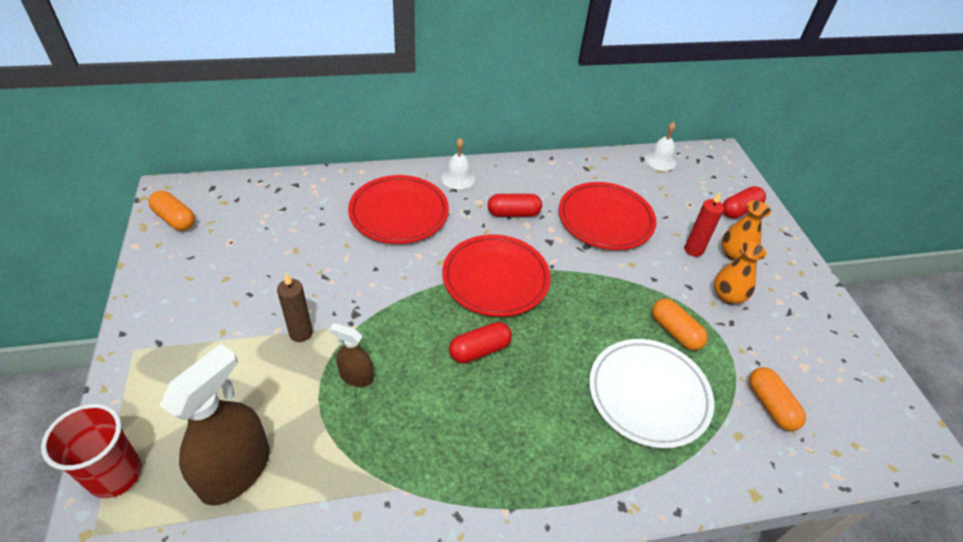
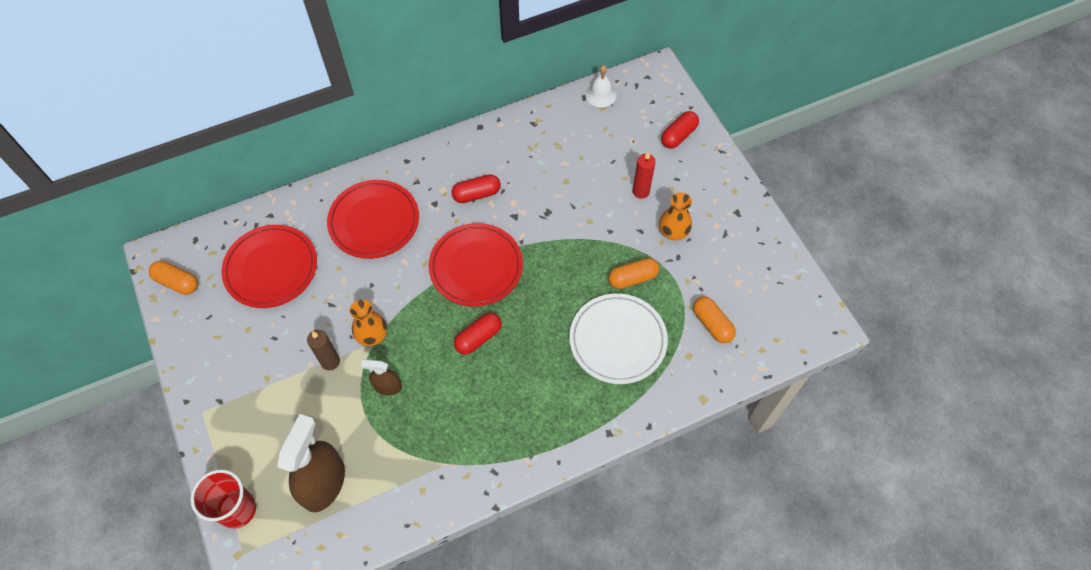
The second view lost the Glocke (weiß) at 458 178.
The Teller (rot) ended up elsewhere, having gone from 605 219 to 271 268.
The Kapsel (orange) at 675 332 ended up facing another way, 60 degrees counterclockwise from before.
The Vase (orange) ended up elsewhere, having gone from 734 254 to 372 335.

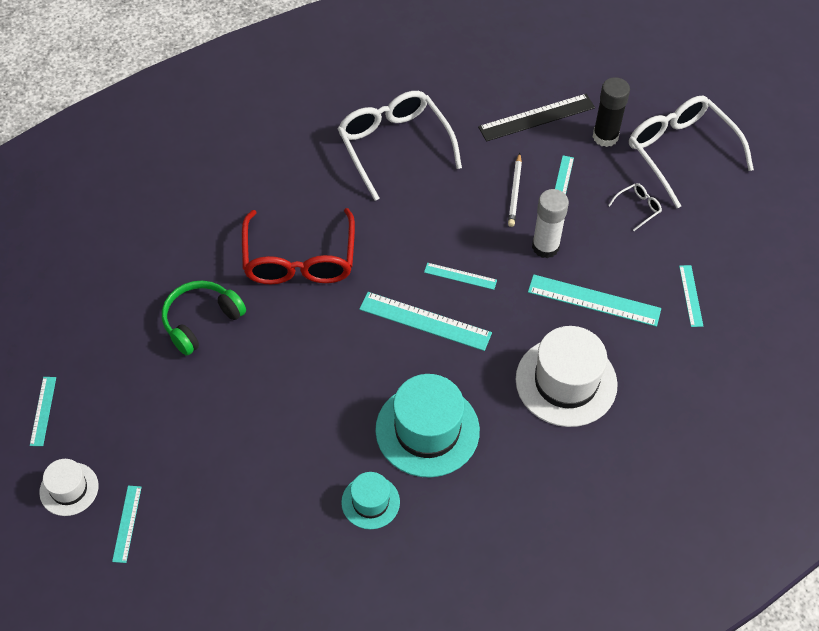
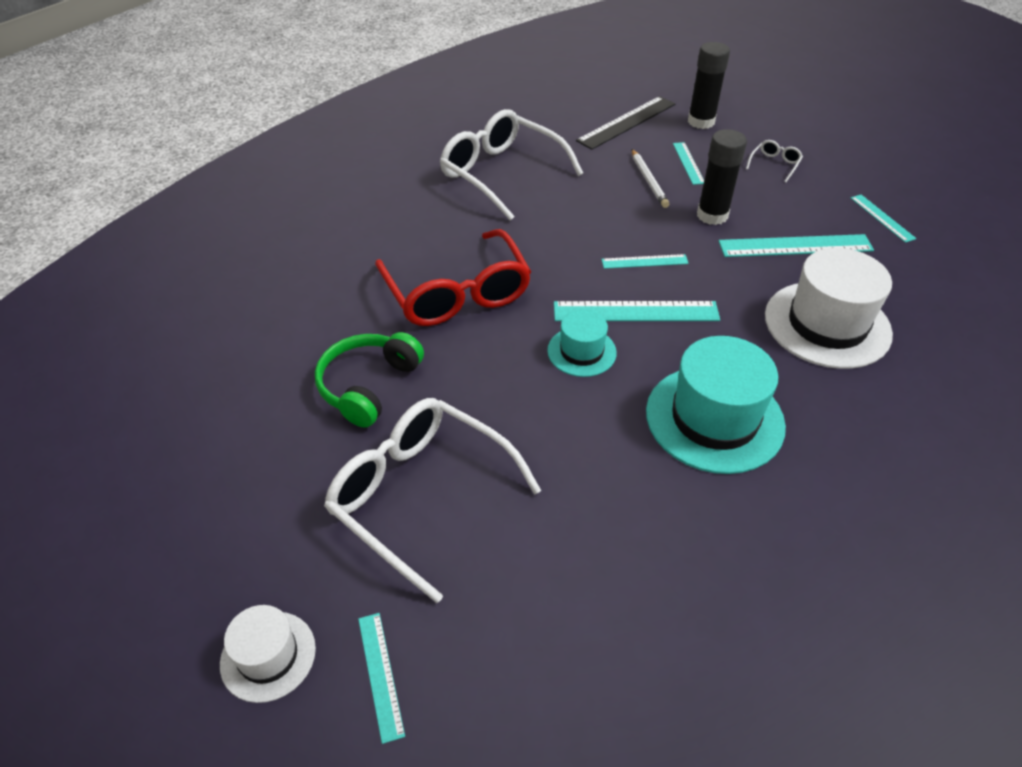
The second view lost the Lineal (türkis) at 43 411.
The Hut (türkis) ended up elsewhere, having gone from 370 502 to 581 351.
What was the Klebestift (weiß) at 545 247 turned into the Klebestift (schwarz) at 712 215.
The Brille (weiß) ended up elsewhere, having gone from 680 152 to 420 495.

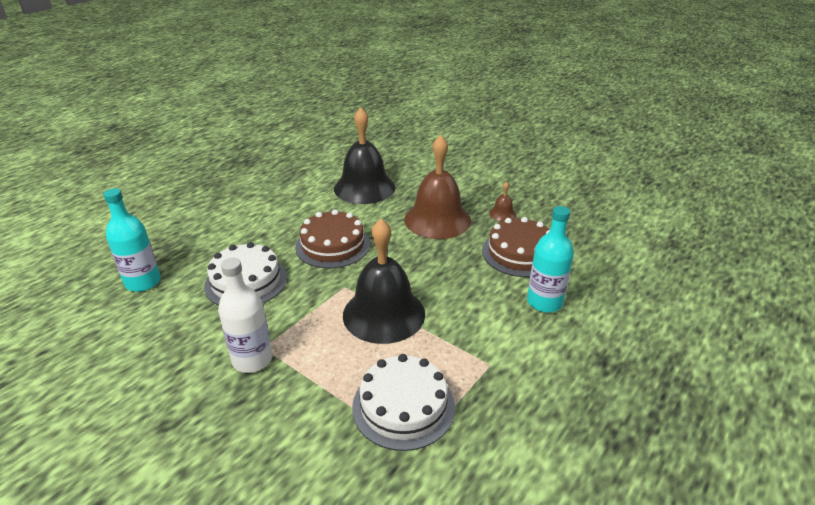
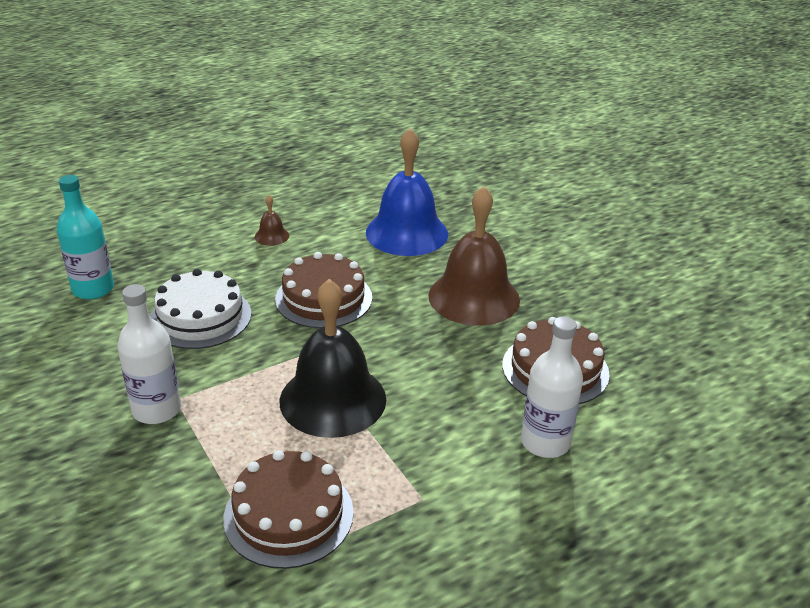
What was the Glocke (schwarz) at 364 187 turned into the Glocke (blau) at 407 233.
What was the Kuchen (weiß) at 403 406 turned into the Kuchen (braun) at 288 514.
The Glocke (braun) ended up elsewhere, having gone from 502 214 to 272 236.
What was the Flasche (türkis) at 544 302 turned into the Flasche (weiß) at 545 442.

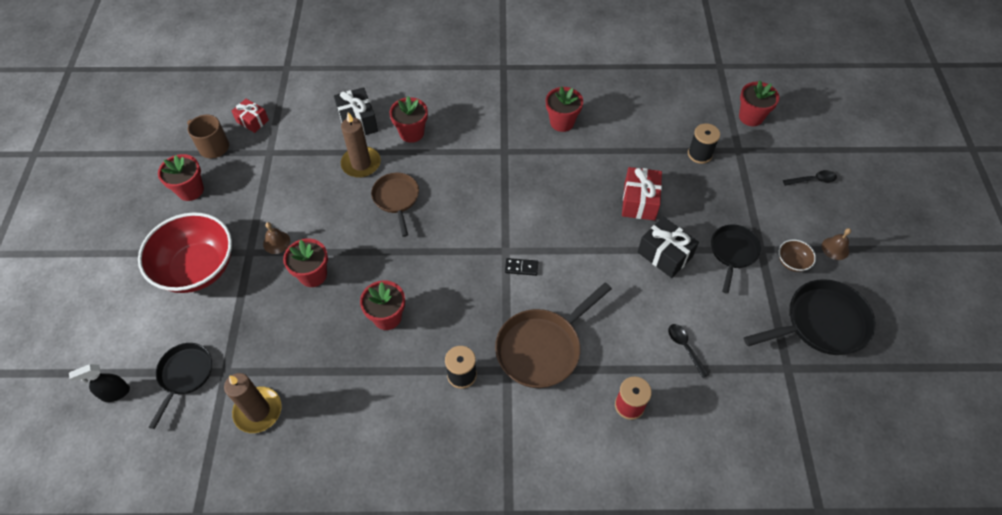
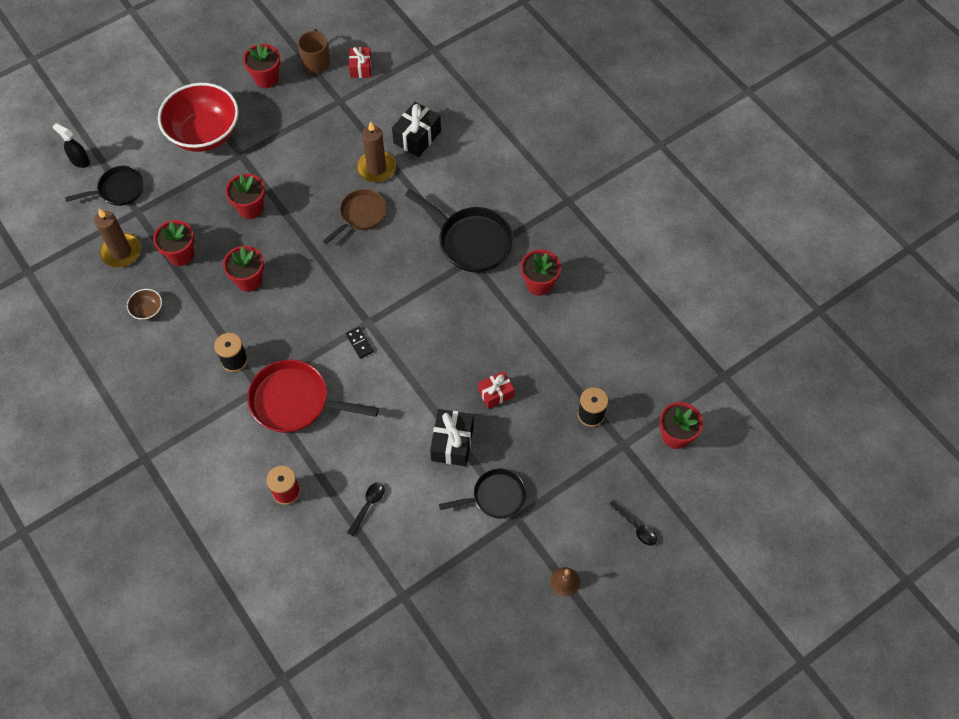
The second view lost the Glocke (braun) at 276 242.
The Blumentopf (rot) ended up elsewhere, having gone from 411 133 to 181 254.
What was the Pfanne (braun) at 542 348 turned into the Pfanne (rot) at 295 401.
The size of the Geschenk (rot) at 639 201 changed by a factor of 0.66.
The Pfanne (schwarz) ended up elsewhere, having gone from 821 323 to 471 241.
The Schüssel (braun) ended up elsewhere, having gone from 792 262 to 147 310.

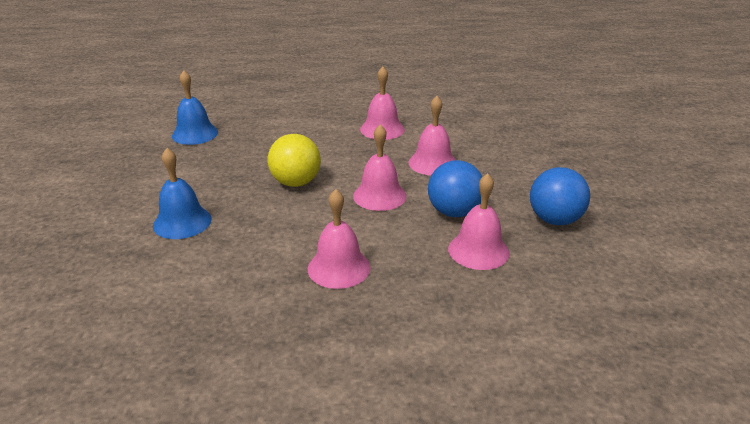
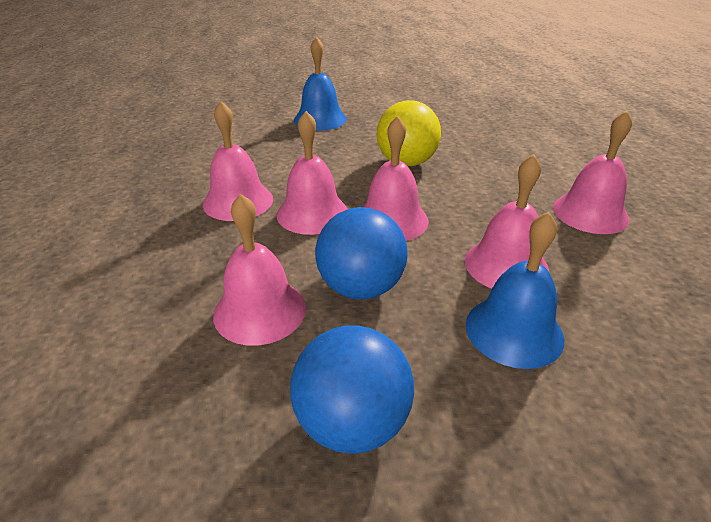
The Glocke (blau) ended up elsewhere, having gone from 195 134 to 514 330.
The second view gained the Glocke (rosa) at 312 213.

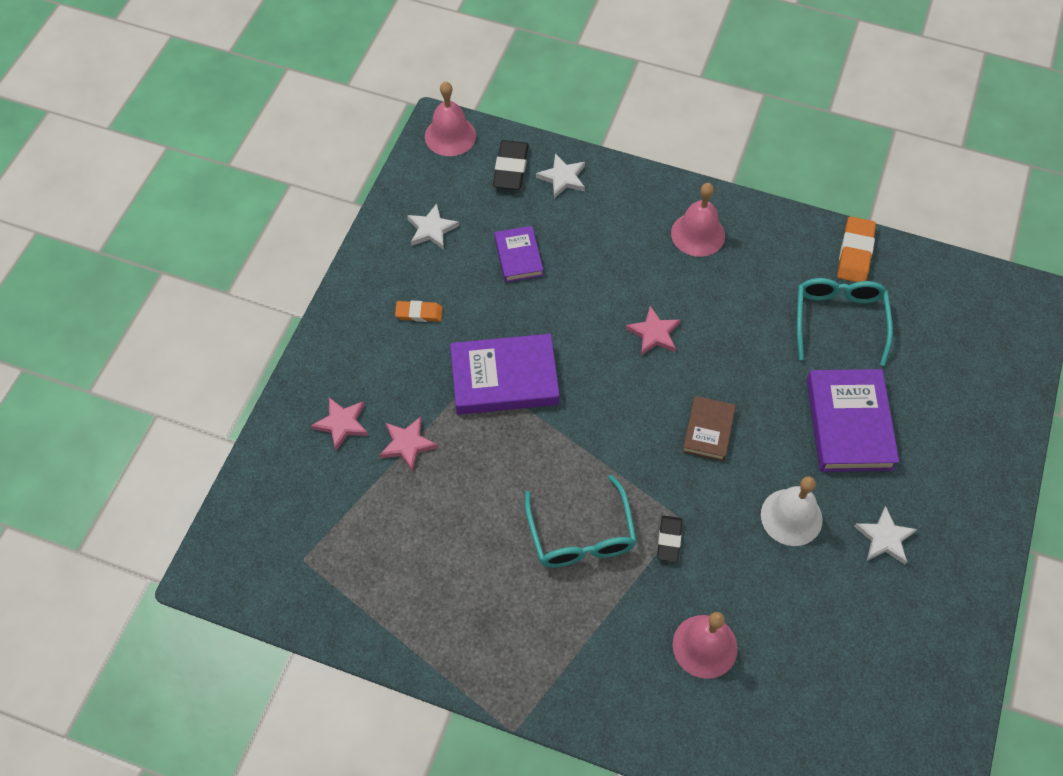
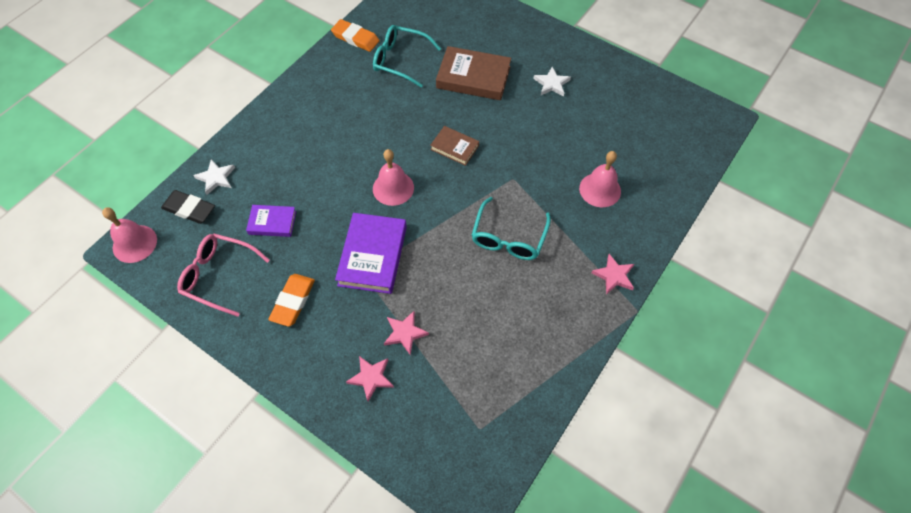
The size of the Radiergummi (orange) at 419 313 changed by a factor of 1.57.
Where the Stern (weiß) stood at 431 229, the Brille (rosa) came to stand at 219 276.
The Brille (türkis) at 581 535 ended up facing another way, 105 degrees clockwise from before.
The Stern (rosa) ended up elsewhere, having gone from 654 333 to 614 276.
The second view lost the Radiergummi (schwarz) at 669 540.
The Glocke (rosa) ended up elsewhere, having gone from 698 234 to 393 188.
The second view lost the Glocke (weiß) at 791 517.
What was the Buch (lila) at 848 424 turned into the Buch (braun) at 473 77.

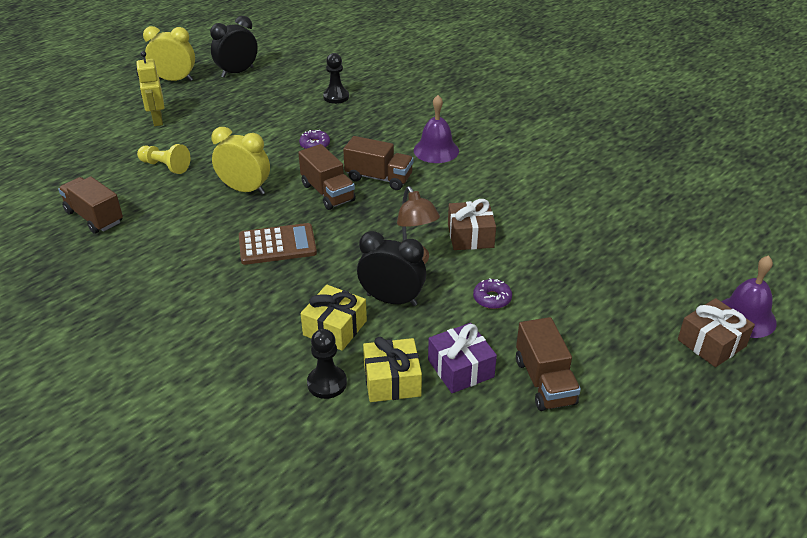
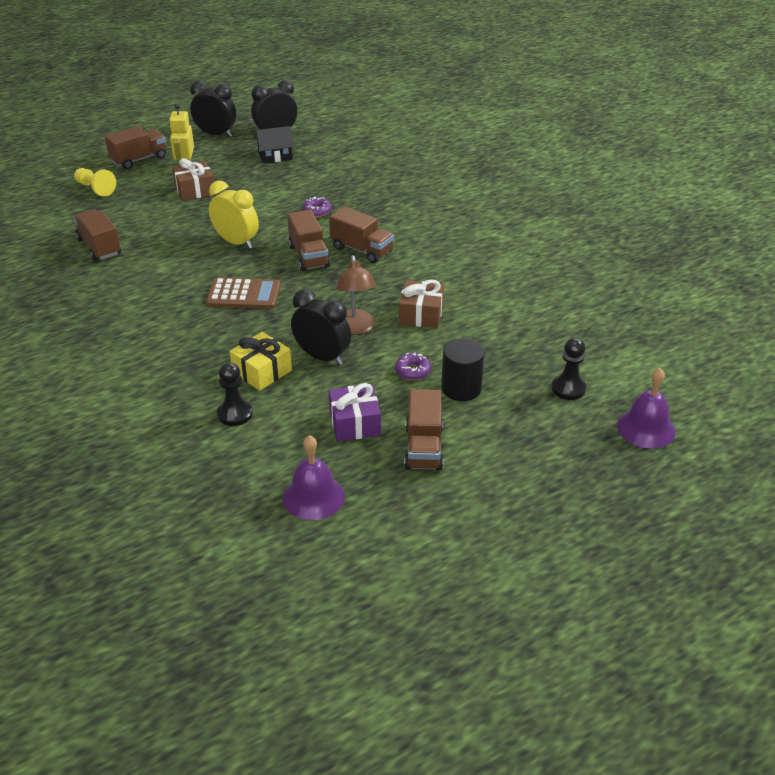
The Bauer (gelb) ended up elsewhere, having gone from 165 166 to 95 189.
What was the Wecker (gelb) at 175 80 turned into the Wecker (schwarz) at 216 134.
The Bauer (schwarz) ended up elsewhere, having gone from 336 97 to 568 388.
The second view lost the Geschenk (gelb) at 392 381.
The Glocke (lila) ended up elsewhere, having gone from 436 150 to 313 497.
The Geschenk (braun) ended up elsewhere, having gone from 711 343 to 195 190.
The second view gained the Lastwagen (braun) at 139 159.
The second view gained the Haus (schwarz) at 275 156.
The second view gained the Vollzylinder (schwarz) at 461 388.

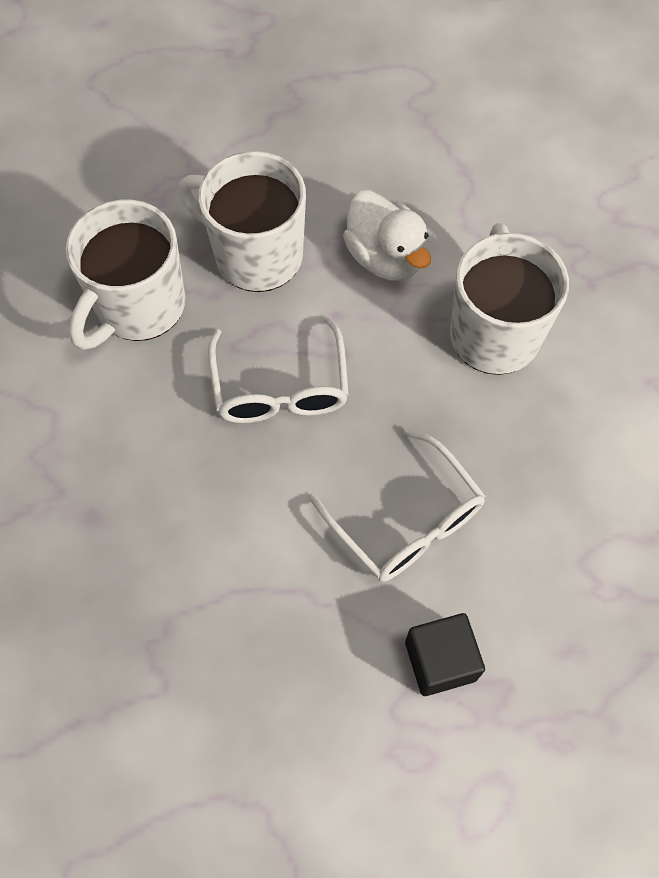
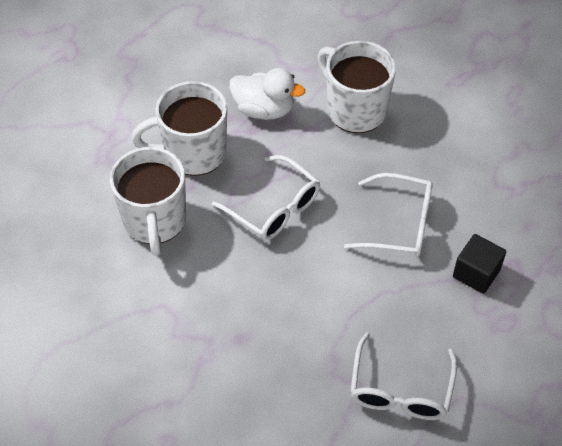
The second view gained the Brille (weiß) at 400 389.

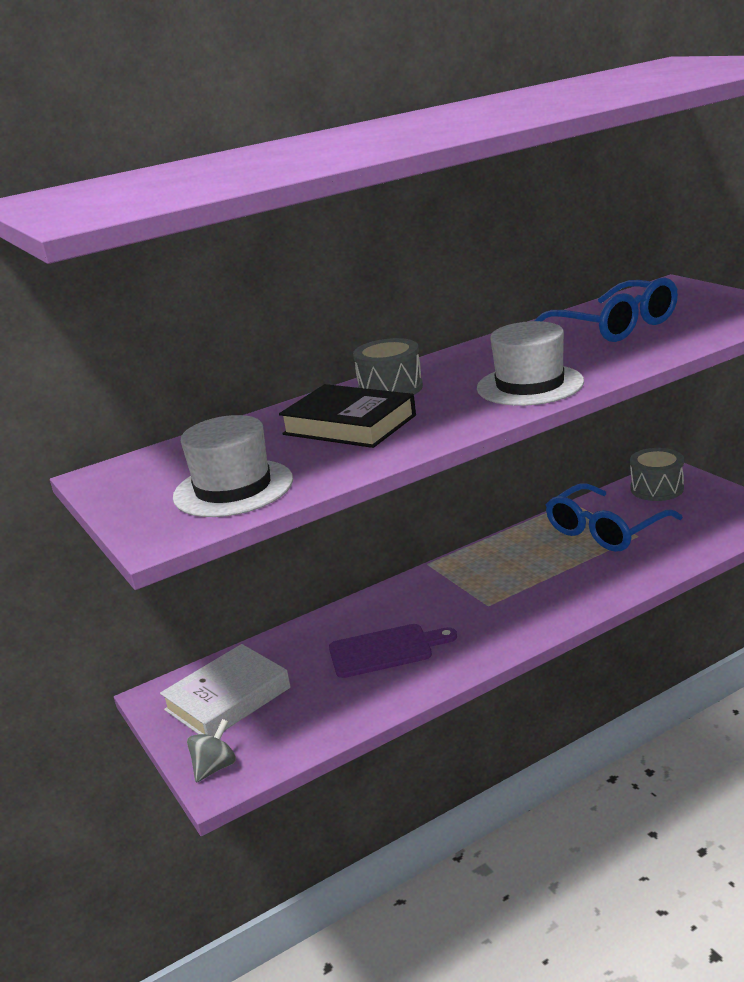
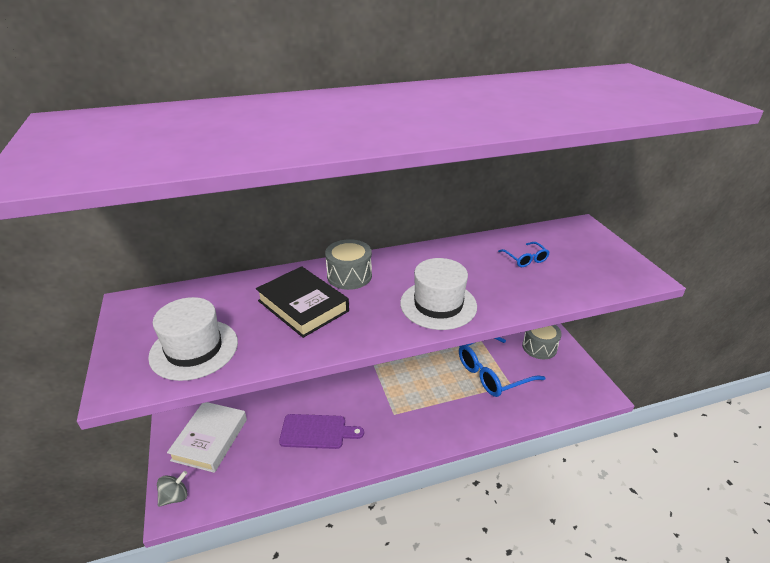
The Buch (weiß) at 228 699 ended up facing another way, 45 degrees counterclockwise from before.
The size of the Brille (blau) at 615 327 changed by a factor of 0.47.

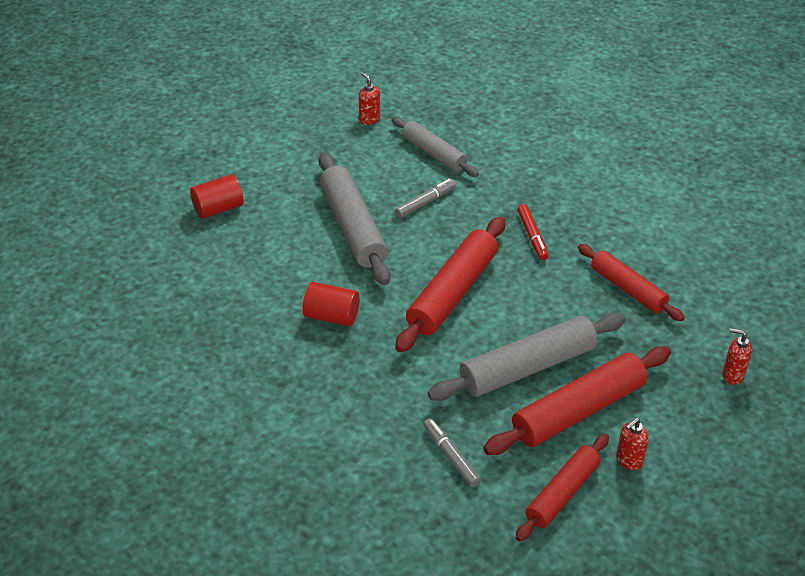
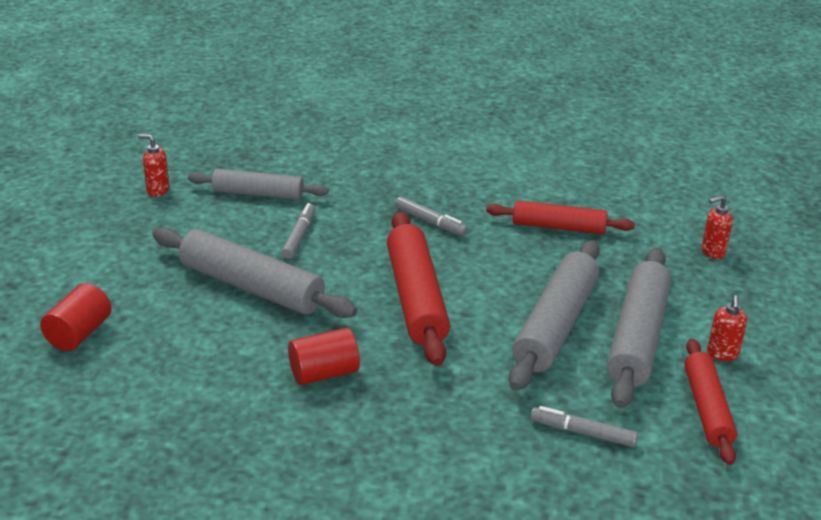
What was the Nudelholz (rot) at 578 410 turned into the Nudelholz (grau) at 637 337.
What was the Filzstift (rot) at 532 236 turned into the Filzstift (grau) at 430 222.

